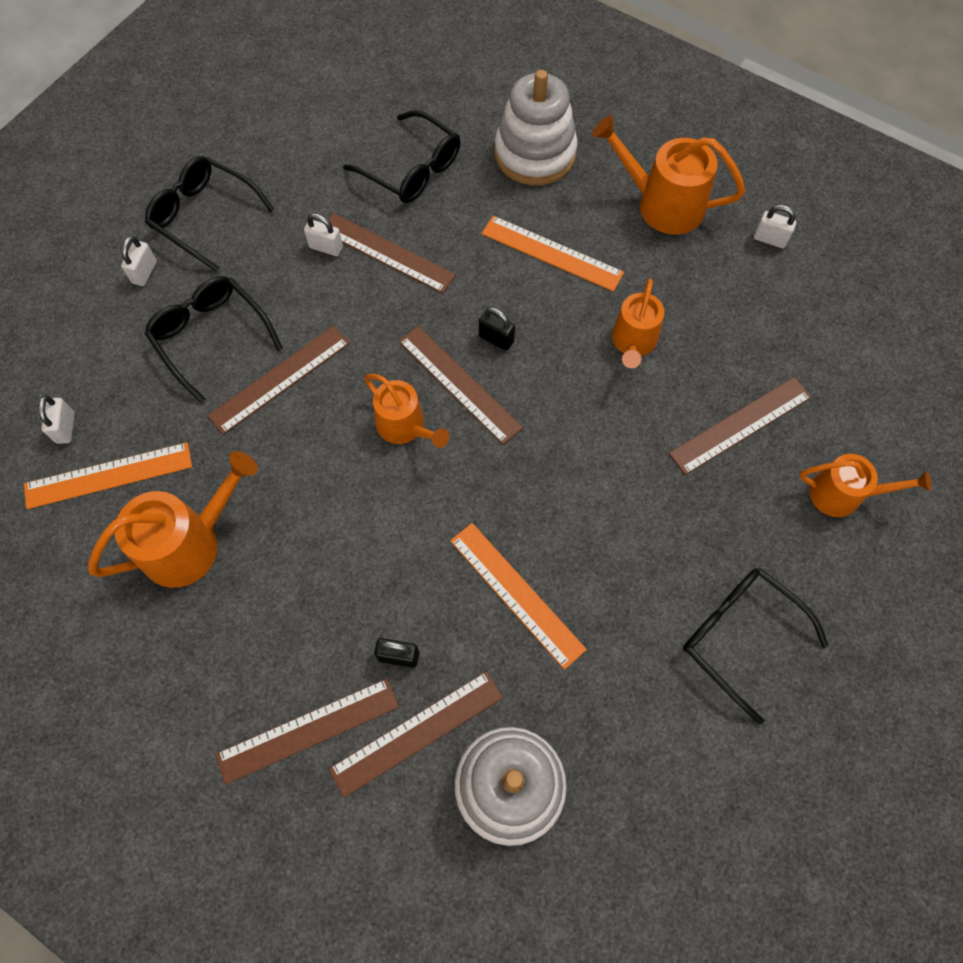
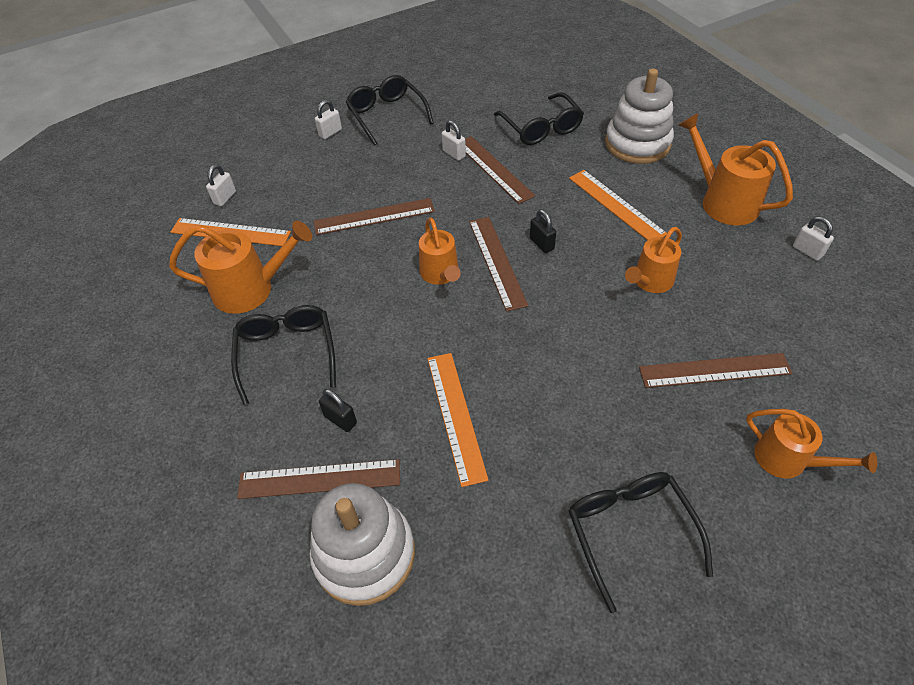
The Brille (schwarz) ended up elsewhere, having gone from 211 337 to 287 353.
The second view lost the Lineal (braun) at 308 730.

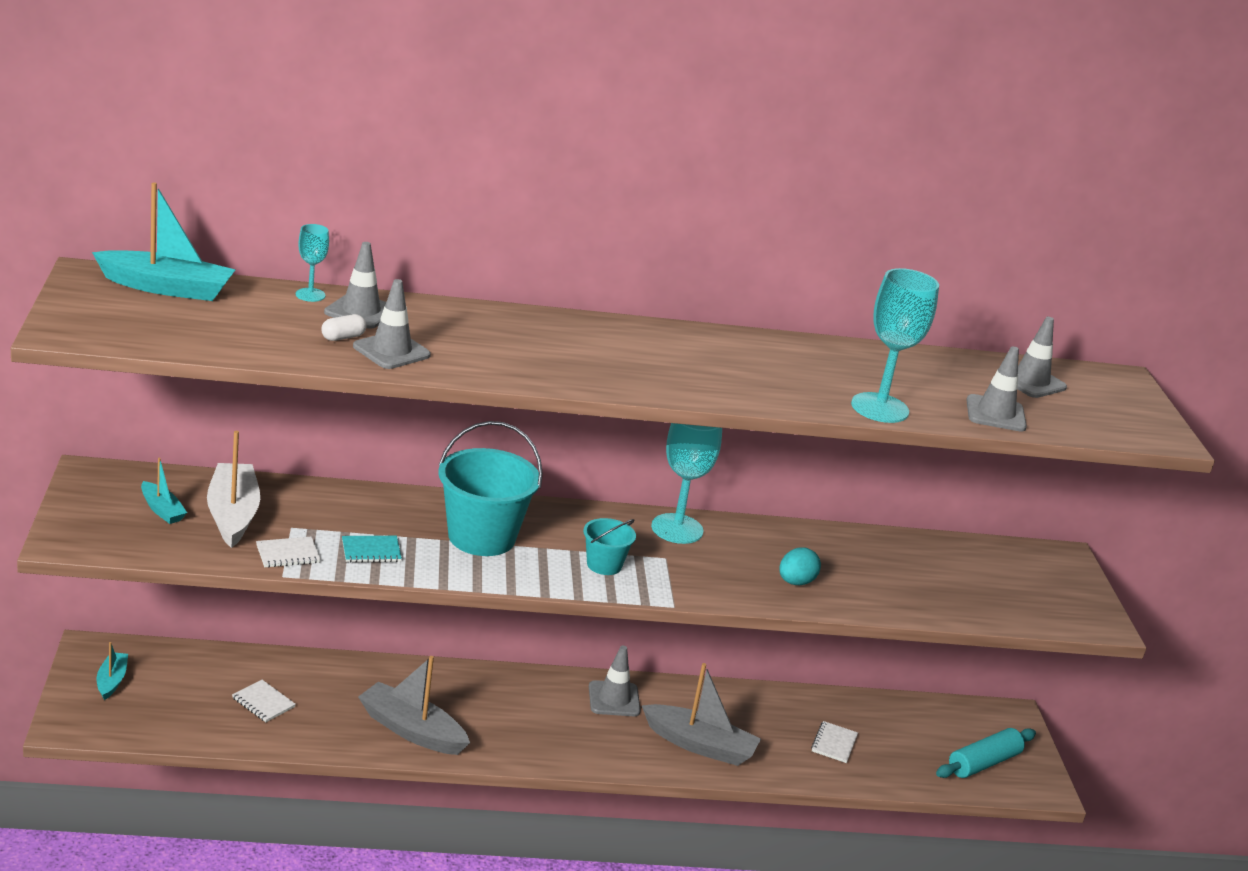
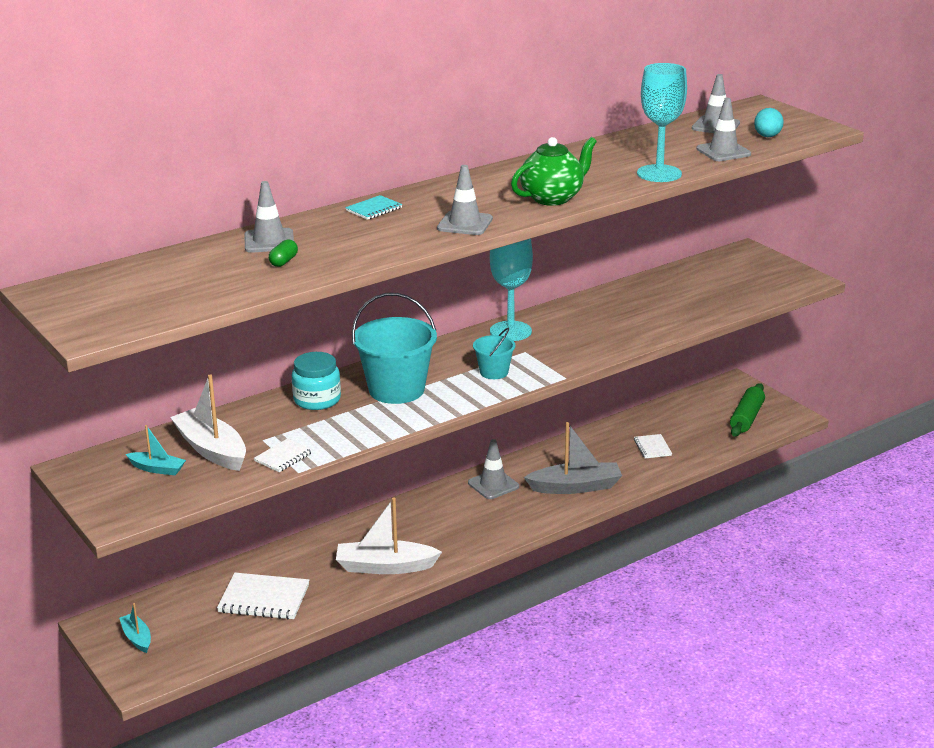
The second view lost the Boot (türkis) at 167 288.
The size of the Notizbuch (weiß) at 263 702 changed by a factor of 1.78.
The second view lost the Kelch (türkis) at 310 295.
What was the Kapsel (weiß) at 343 337 turned into the Kapsel (grün) at 284 261.
The Notizbuch (türkis) ended up elsewhere, having gone from 371 551 to 374 209.
The Leitkegel (grau) ended up elsewhere, having gone from 391 351 to 465 224.
What was the Boot (grau) at 411 730 turned into the Boot (weiß) at 385 567.
The Ei (türkis) ended up elsewhere, having gone from 795 582 to 767 136.
What was the Nudelholz (türkis) at 983 763 turned into the Nudelholz (grün) at 746 418.
The second view gained the Einmachglas (türkis) at 317 400.
The second view gained the Teekanne (grün) at 553 198.

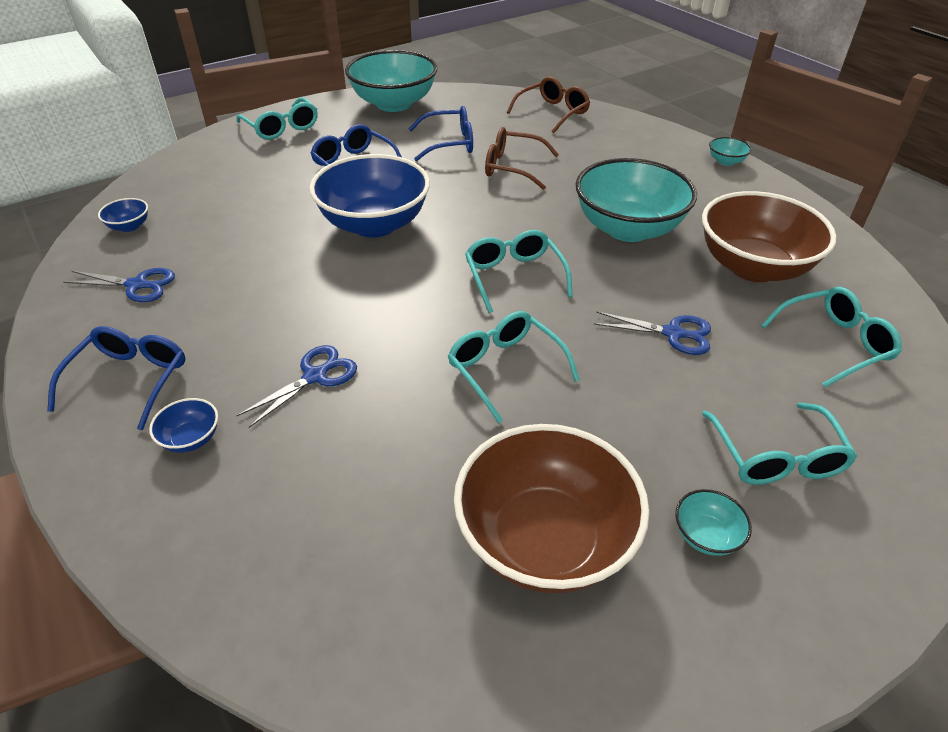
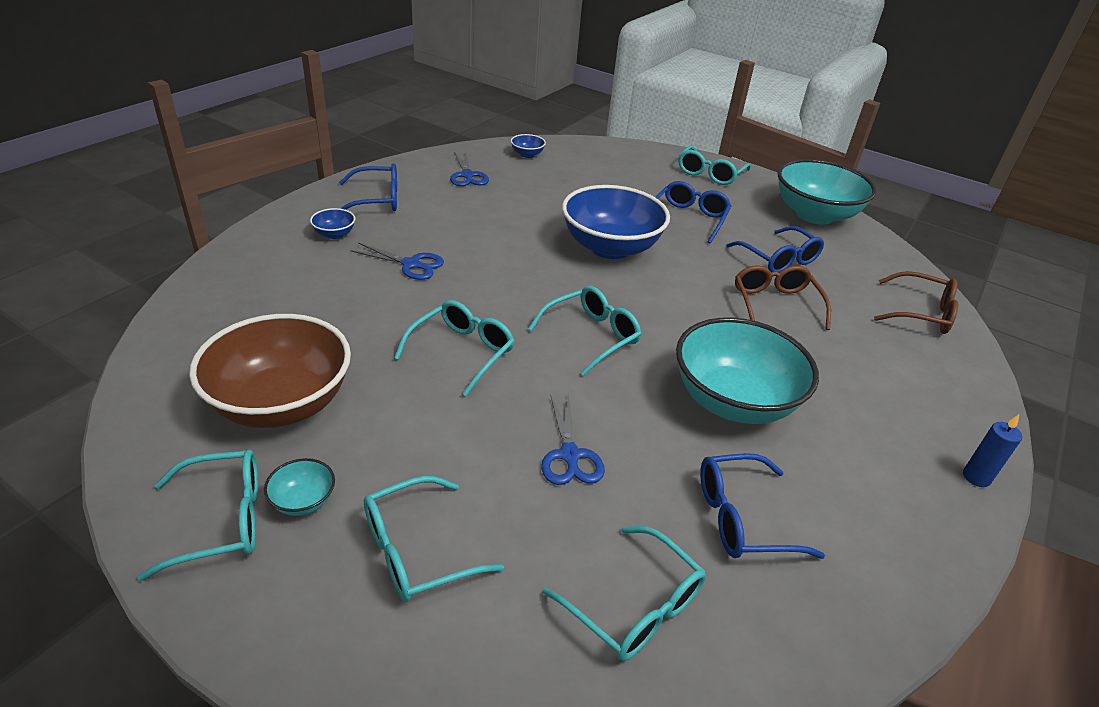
Where the Schüssel (braun) stood at 753 267, the Brille (blau) came to stand at 741 518.
Where the Schüssel (türkis) stood at 726 161, the Kerze (blau) came to stand at 976 477.
The second view gained the Brille (türkis) at 222 520.

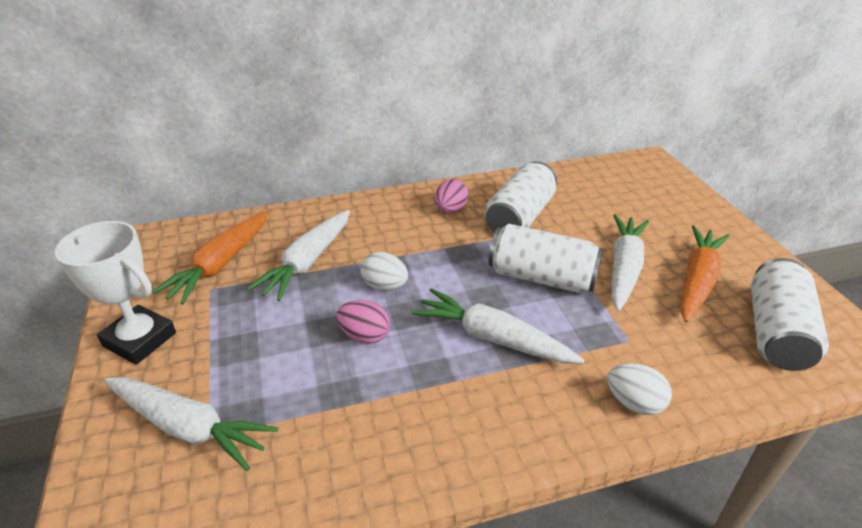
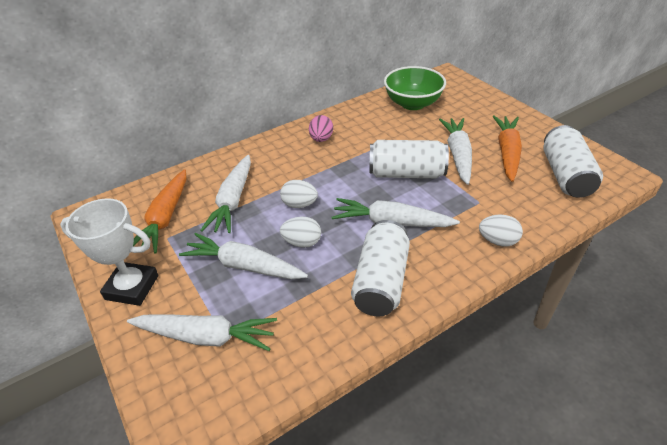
What was the Ei (rosa) at 365 336 turned into the Ei (weiß) at 302 242.
The Dose (weiß) ended up elsewhere, having gone from 519 217 to 381 281.
The second view gained the Karotte (weiß) at 244 266.
The second view gained the Schüssel (grün) at 412 104.

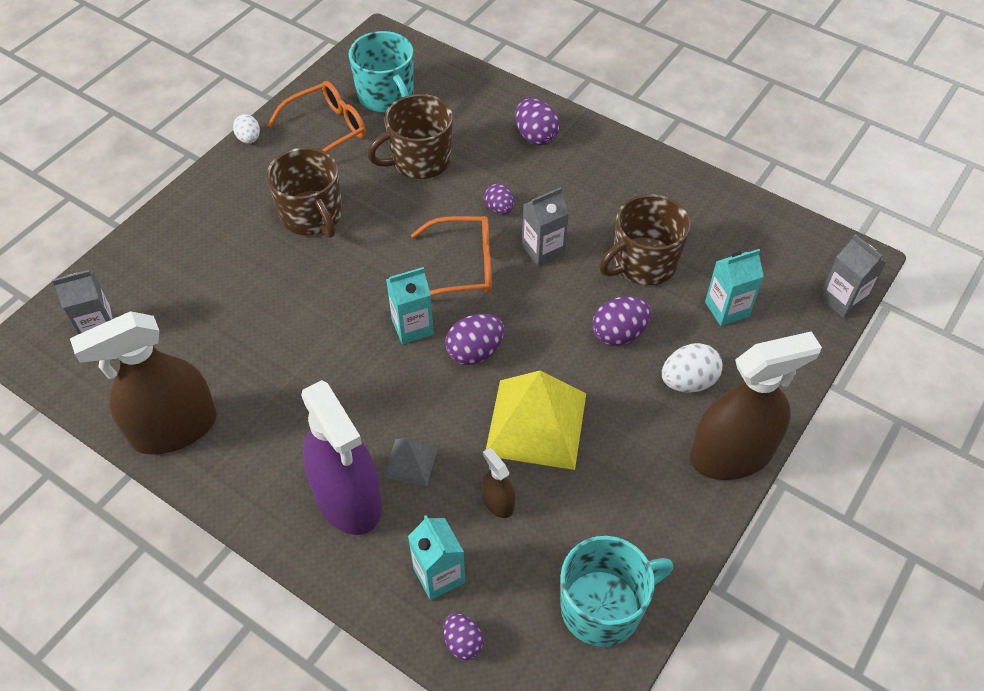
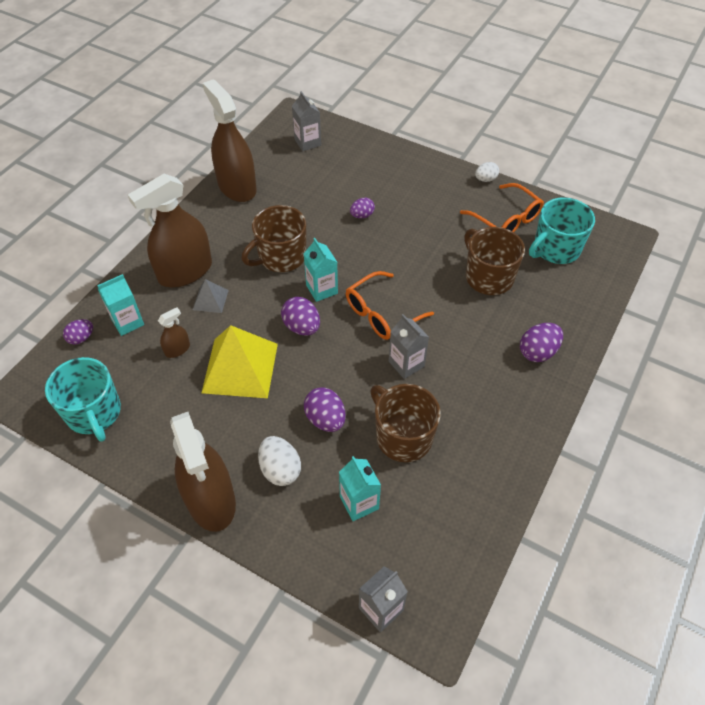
The Tasse (braun) ended up elsewhere, having gone from 312 216 to 281 257.
What was the Sprühflasche (lila) at 348 498 turned into the Sprühflasche (braun) at 185 271.
The Brille (orange) at 463 267 ended up facing another way, 60 degrees clockwise from before.
The Ei (lila) ended up elsewhere, having gone from 499 208 to 362 215.

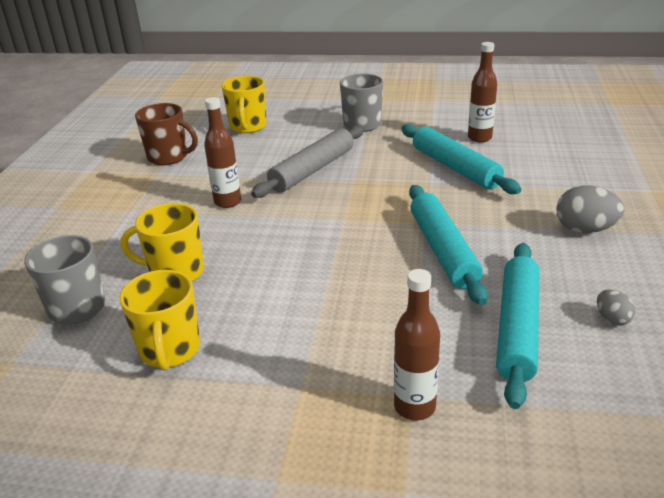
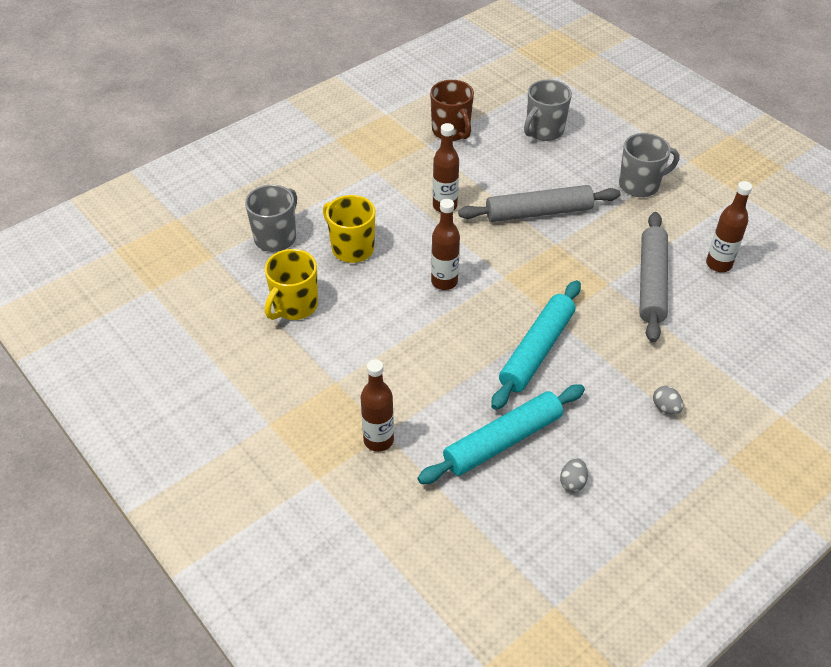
What was the Tasse (gelb) at 248 127 turned into the Tasse (grau) at 544 131.
What was the Nudelholz (türkis) at 455 167 turned into the Nudelholz (grau) at 651 282.
The size of the Ei (grau) at 585 229 changed by a factor of 0.55.
The second view gained the Flasche (braun) at 444 282.

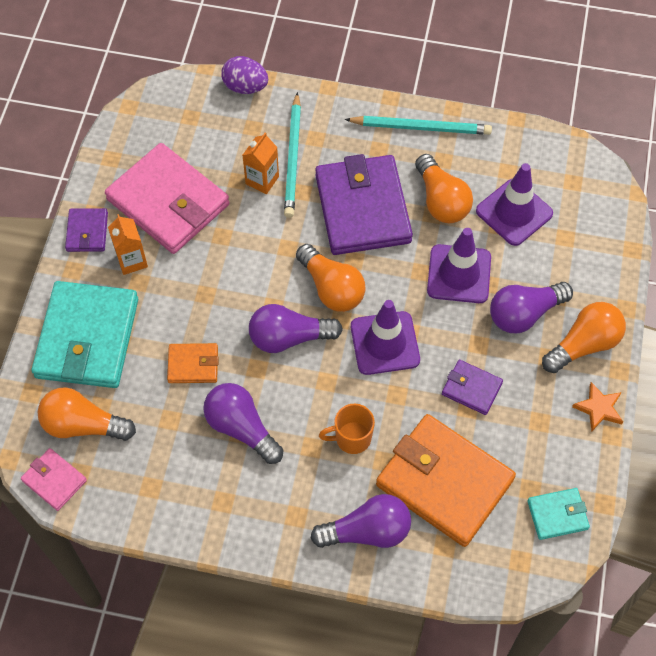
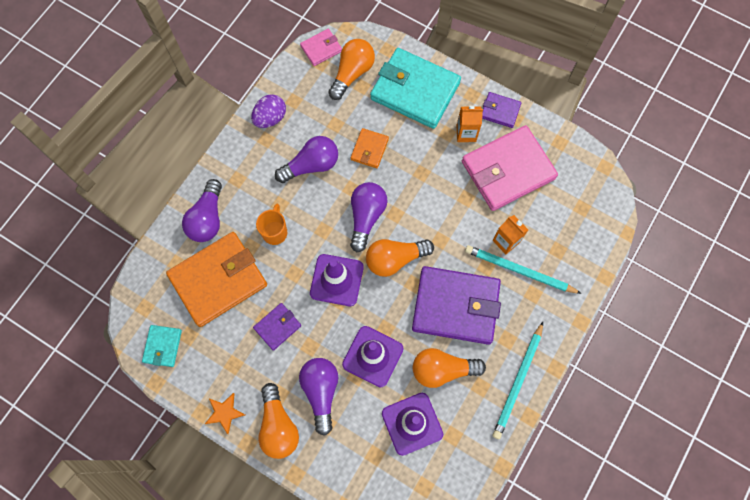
The Ei (lila) ended up elsewhere, having gone from 245 87 to 270 118.

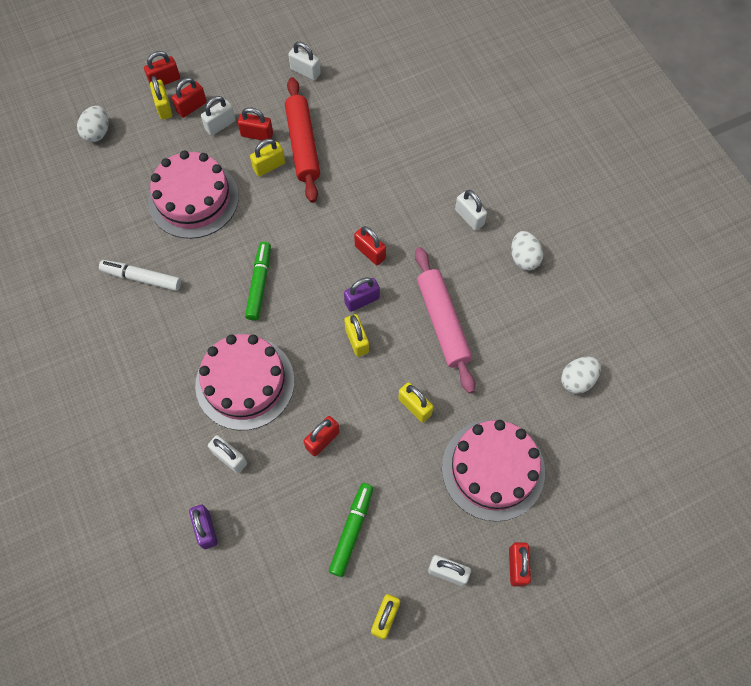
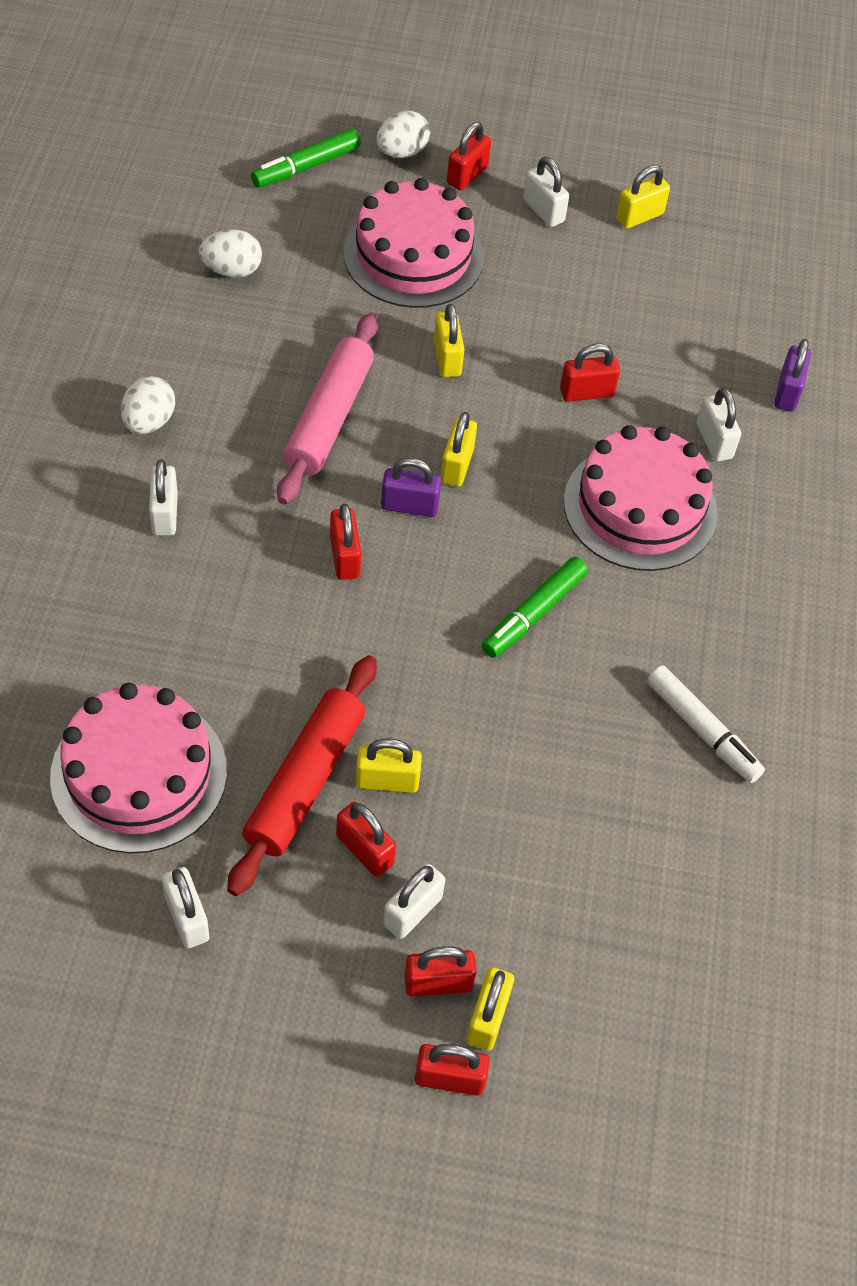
The Ei (weiß) ended up elsewhere, having gone from 97 132 to 402 152.
The Kuchen (rosa) ended up elsewhere, having gone from 193 199 to 139 773.
The Vorhängeschloss (weiß) at 220 125 ended up facing another way, 45 degrees counterclockwise from before.
The Filzstift (grün) ended up elsewhere, having gone from 351 530 to 306 167.

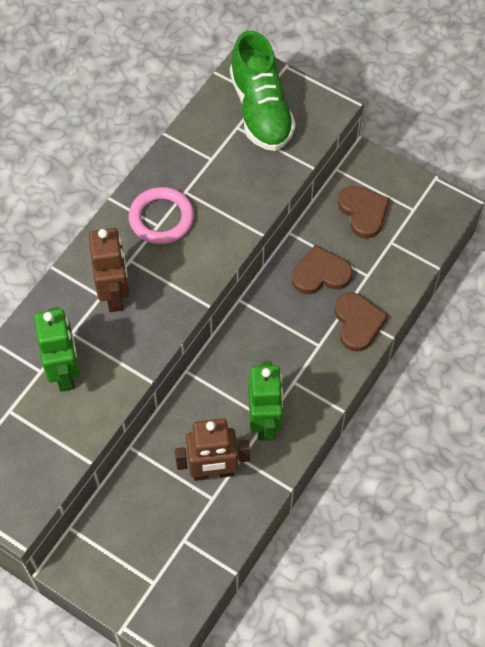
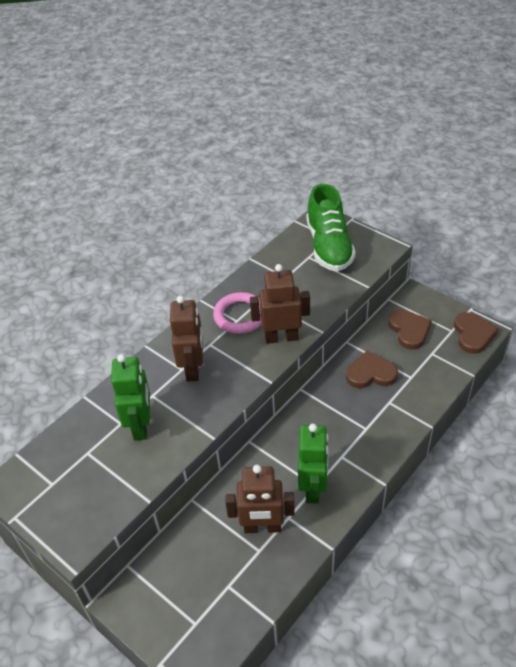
The Herz (braun) ended up elsewhere, having gone from 357 323 to 473 334.
The second view gained the Roboter (braun) at 281 337.

